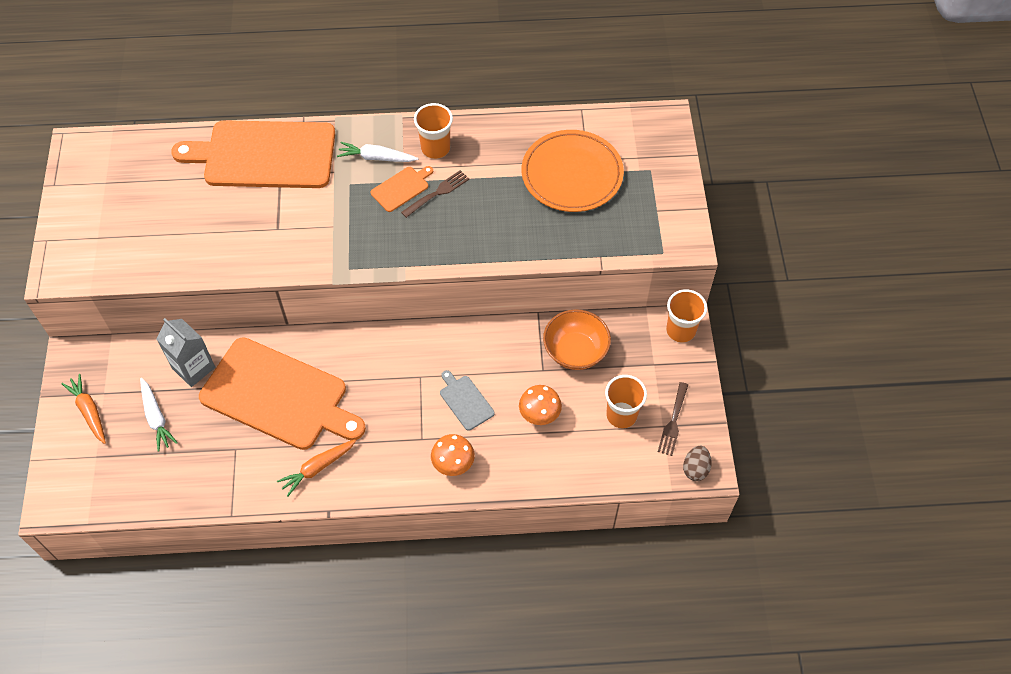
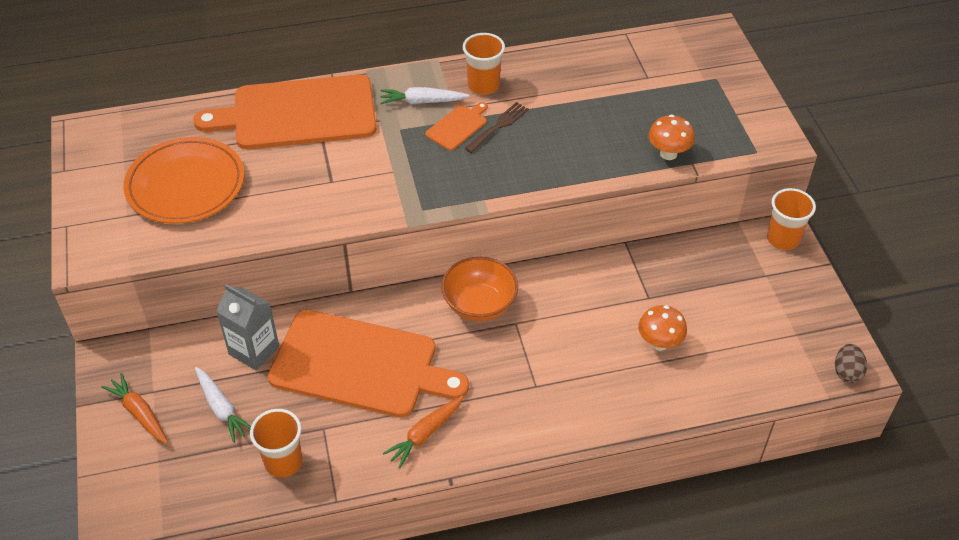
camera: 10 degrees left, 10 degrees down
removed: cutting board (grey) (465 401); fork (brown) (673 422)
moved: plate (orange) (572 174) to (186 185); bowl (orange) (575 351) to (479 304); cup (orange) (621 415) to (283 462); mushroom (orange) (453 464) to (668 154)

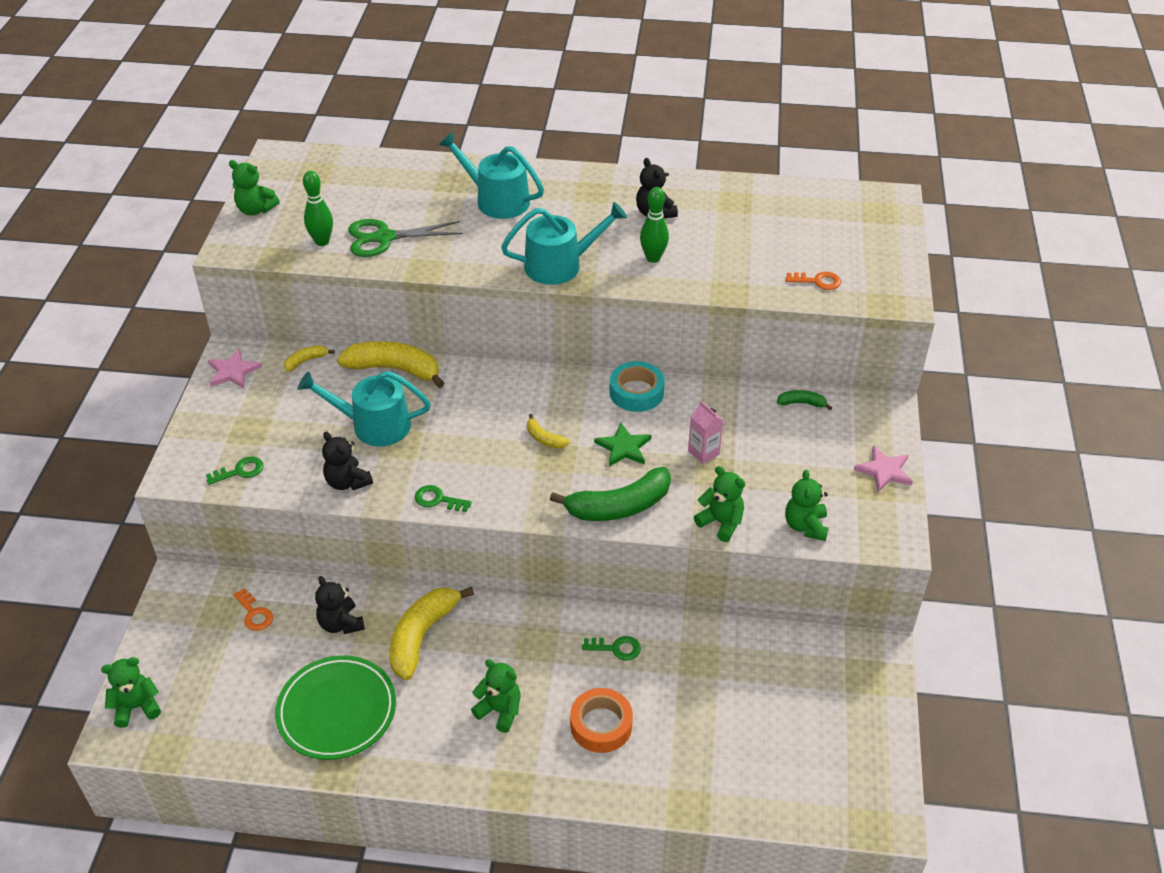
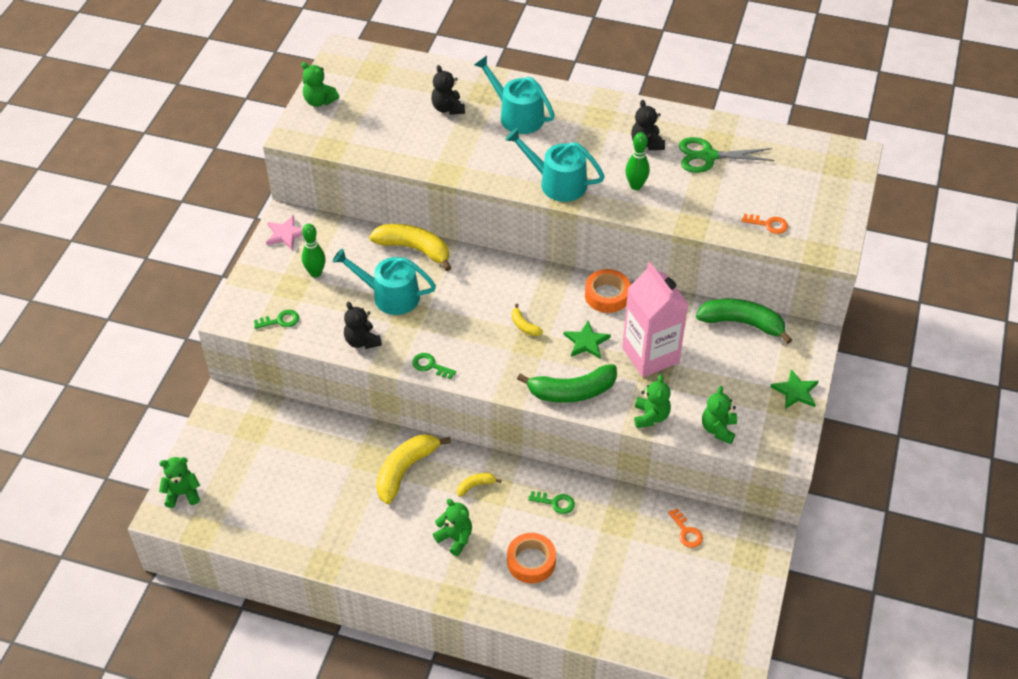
camera: 10 degrees right, 5 degrees up
removed: plate (green) (337 711)
moved: bowling pin (green) (322 241) to (315 273); scissors (green) (384 238) to (708 156); banana (yellow) (306 361) to (475 485); teddy bear (black) (341 624) to (448 108); key (orange) (254 613) to (686 532)
recoloured: tape (turquoise) (636 392) to tape (orange) (607 295); star (pink) (884 471) to star (green) (795 391)
turned: watering can (turquoise) (560 265) = (557 183) 150 degrees counterclockwise; teddy bear (green) (721 522) = (650 416) 45 degrees clockwise
resized: banana (green) (802 403) = (742 323) x2.12; carton (pink) (703 452) = (650 355) x2.26

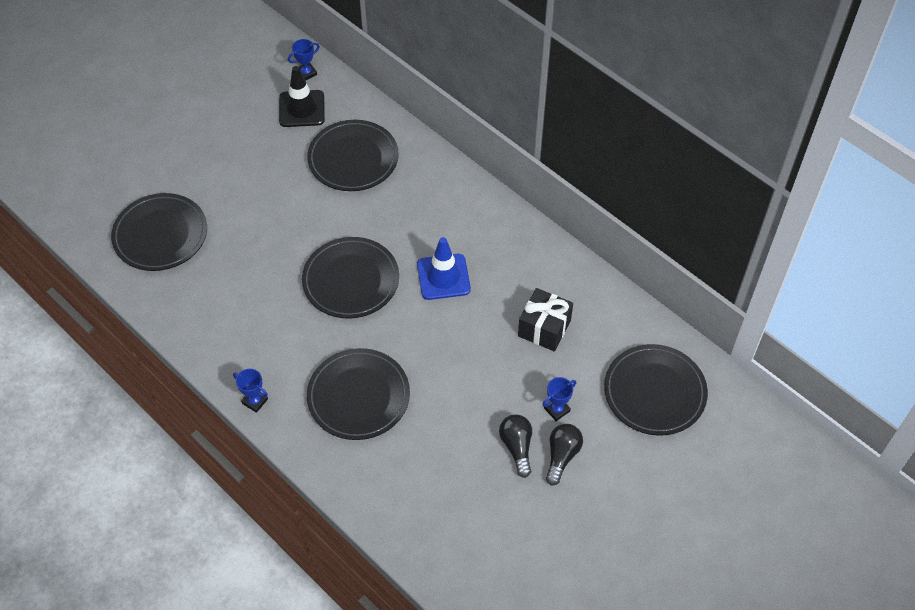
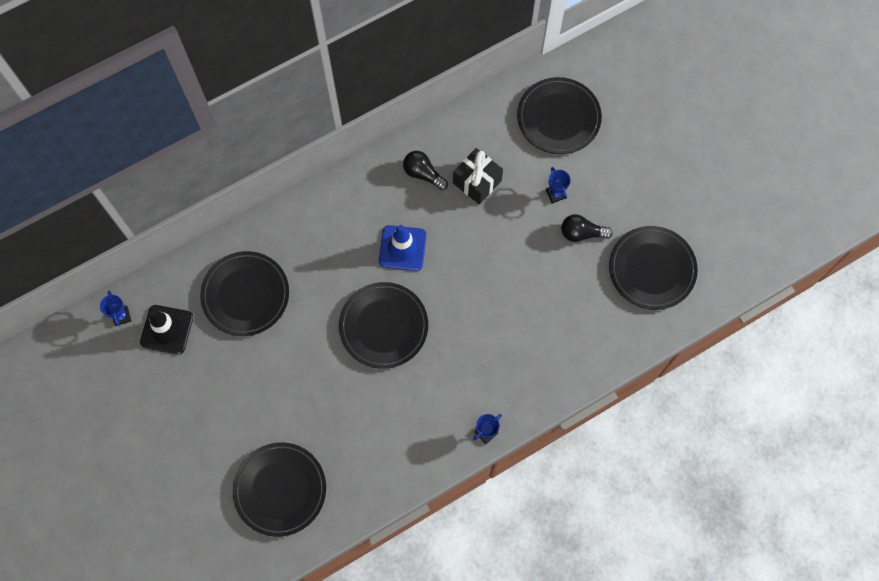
camera: 75 degrees left, 15 degrees up
moved: plate (black) (358 396) to (652 269); light bulb (black) (561 456) to (423 174)

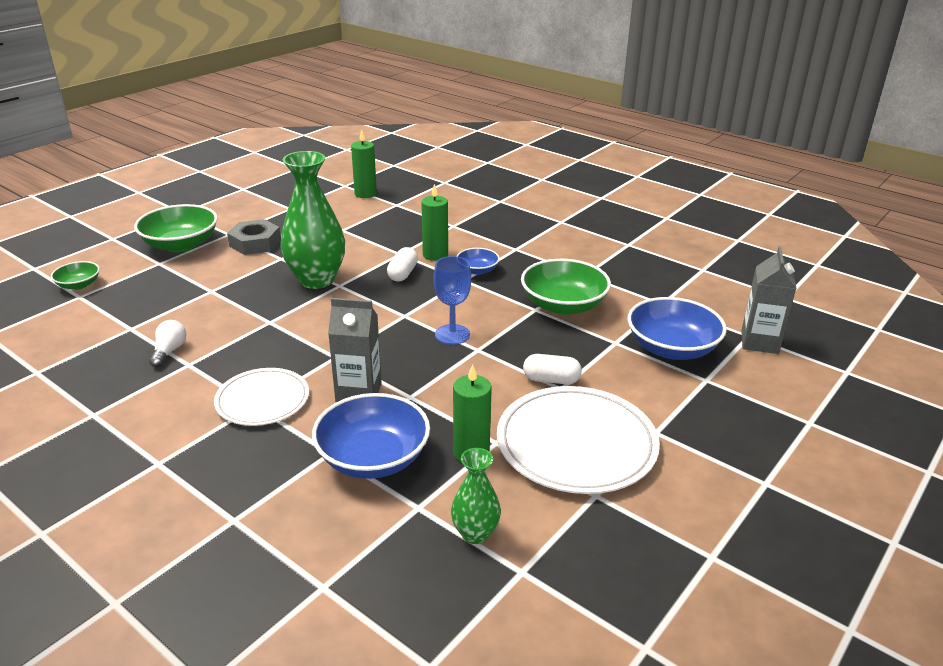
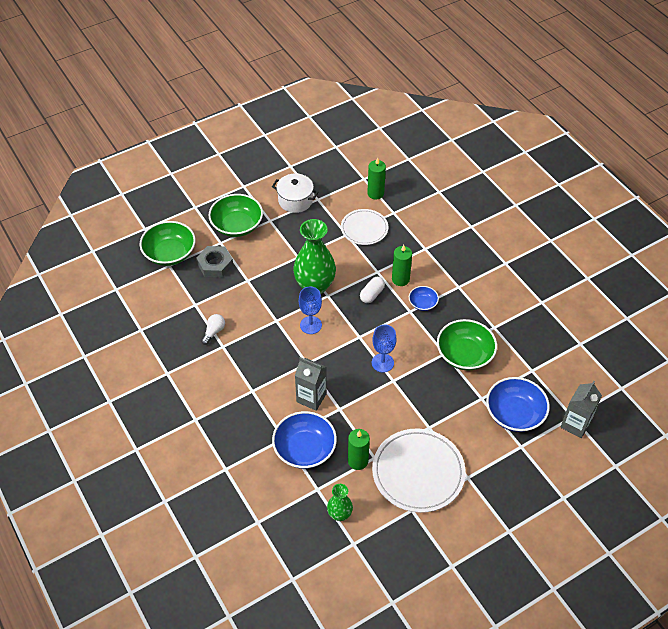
camera: 20 degrees right, 20 degrees up
removed: capsule (white) (551 380)
added: pot (white) (295 200); goblet (blue) (311 325)
moved: nut (grey) (255 243) to (215 265); plate (white) (262 400) to (364 228)
resized: bowl (green) (79 285) = (170 253) x1.91

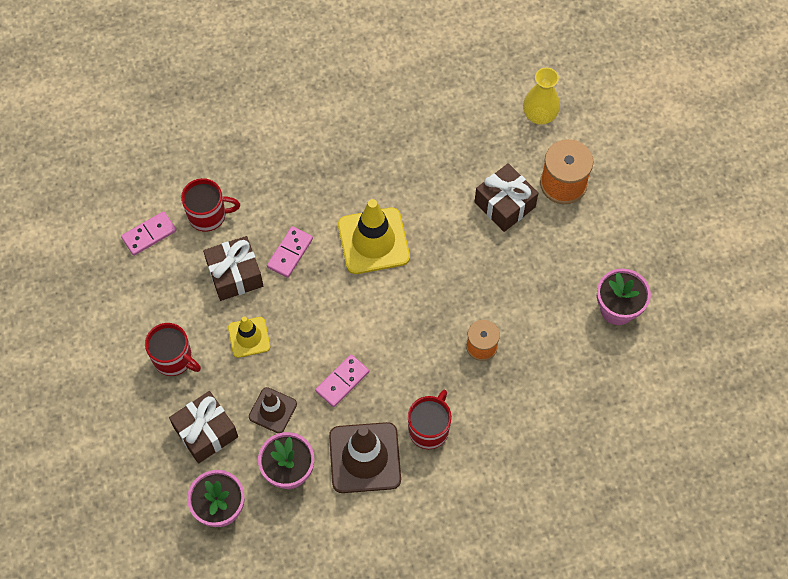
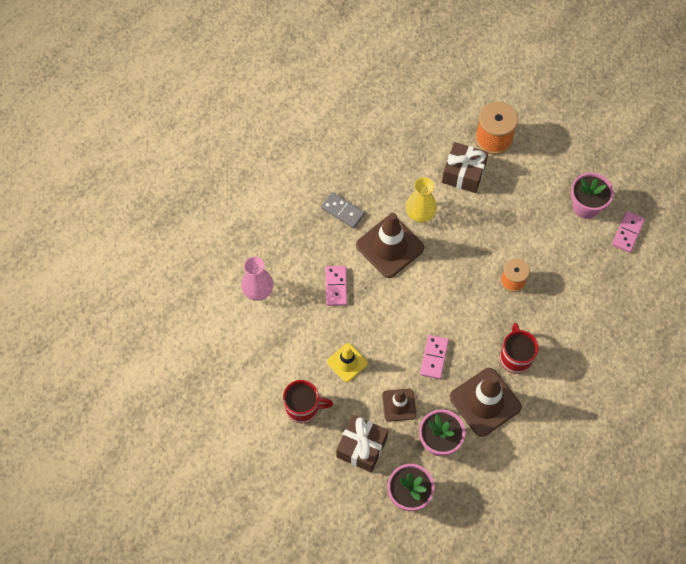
camera: 30 degrees left, 0 degrees up
removed: gift (brown) (235 275)
added: domino (grey) (342 211)
moved: vase (yellow) (539 115) to (420 214); domino (pink) (149 234) to (627 233)
replaced: mug (red) (208 215) to vase (pink) (258 291)
recoloured: traffic cone (yellow) (373 241) to traffic cone (brown) (390 247)

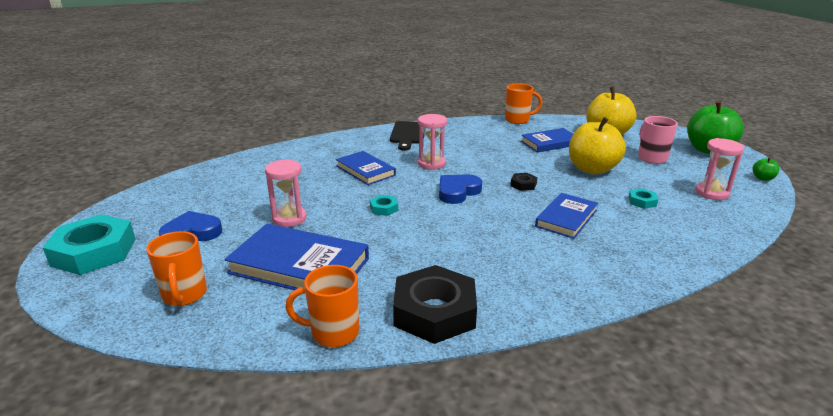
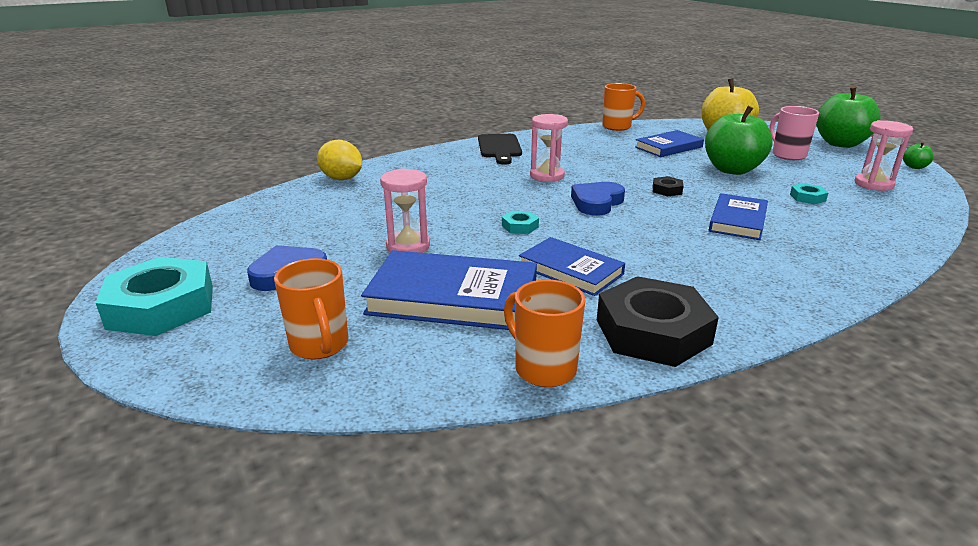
camera: 10 degrees left, 0 degrees up
added: lemon (yellow) (342 179)
moved: book (blue) (365 170) to (570 270)
recoloured: apple (yellow) (592 169) to apple (green) (732 170)
turned: mug (orange) (333 333) = (543 368) 60 degrees clockwise

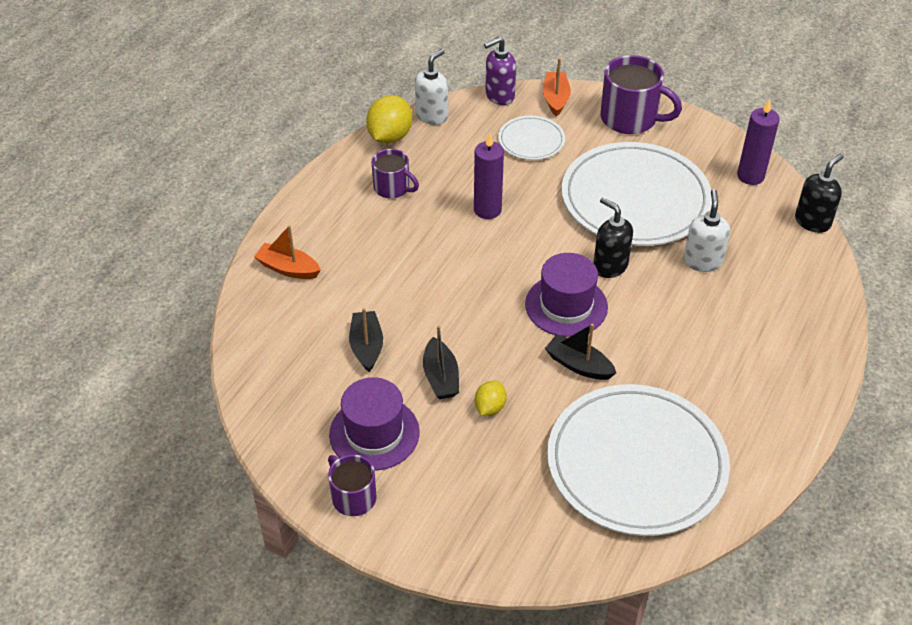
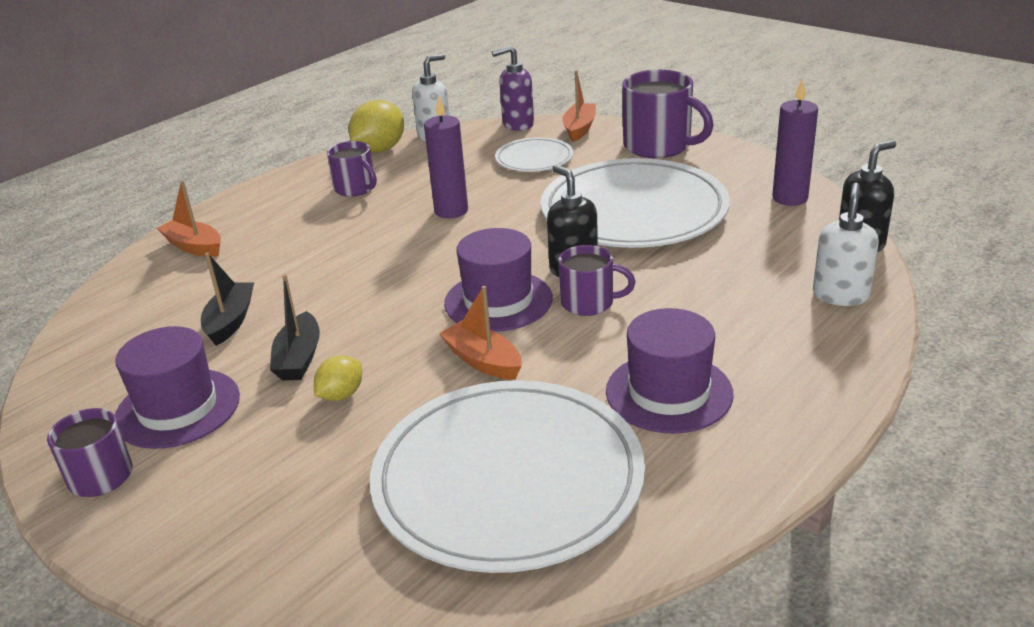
camera: 15 degrees right, 15 degrees down
added: mug (purple) (589 303); hat (purple) (669 392)
moved: soap dispenser (white) (702 261) to (840 295)
recoloured: boat (black) (578 365) to boat (orange) (483 361)

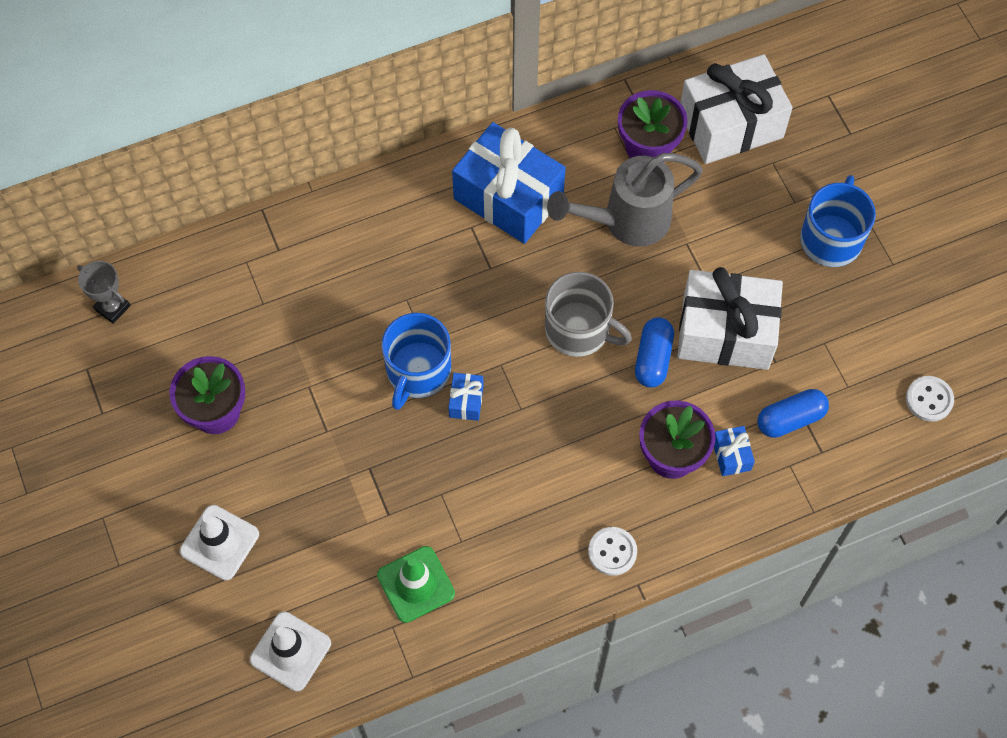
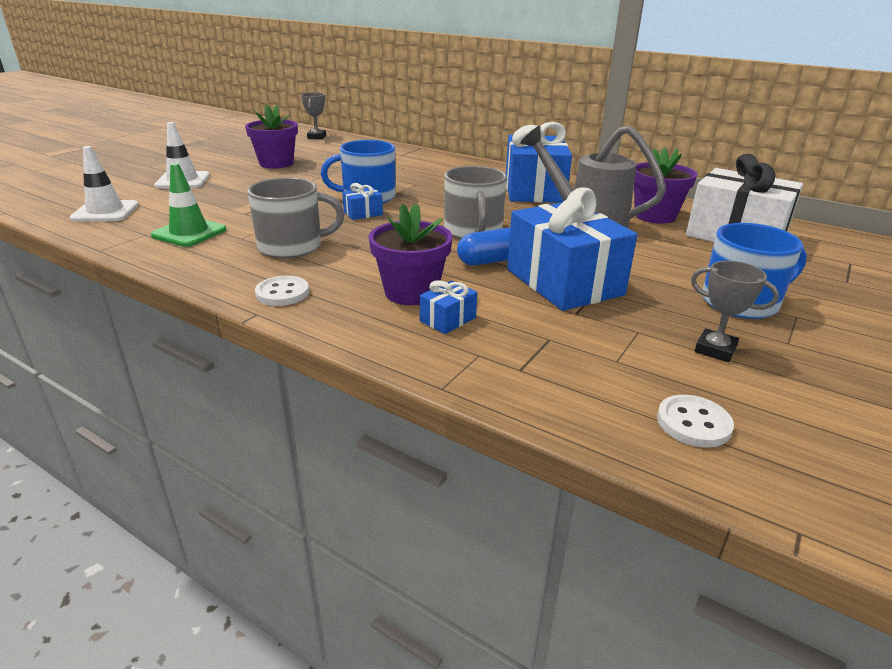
camera: 55 degrees right, 35 degrees down
removed: capsule (blue) (790 419)
added: mug (grey) (292 246); trophy (grey) (715 349)
recoloured: gift (white) (725 332) to gift (blue) (564 282)

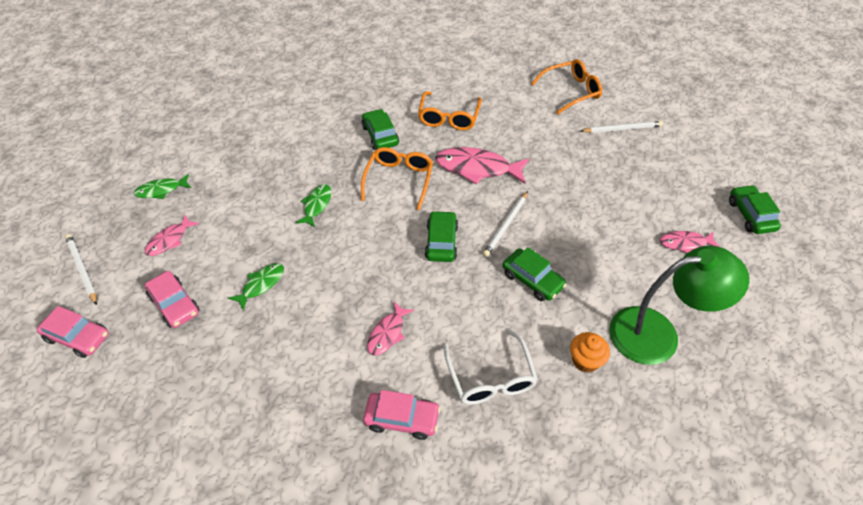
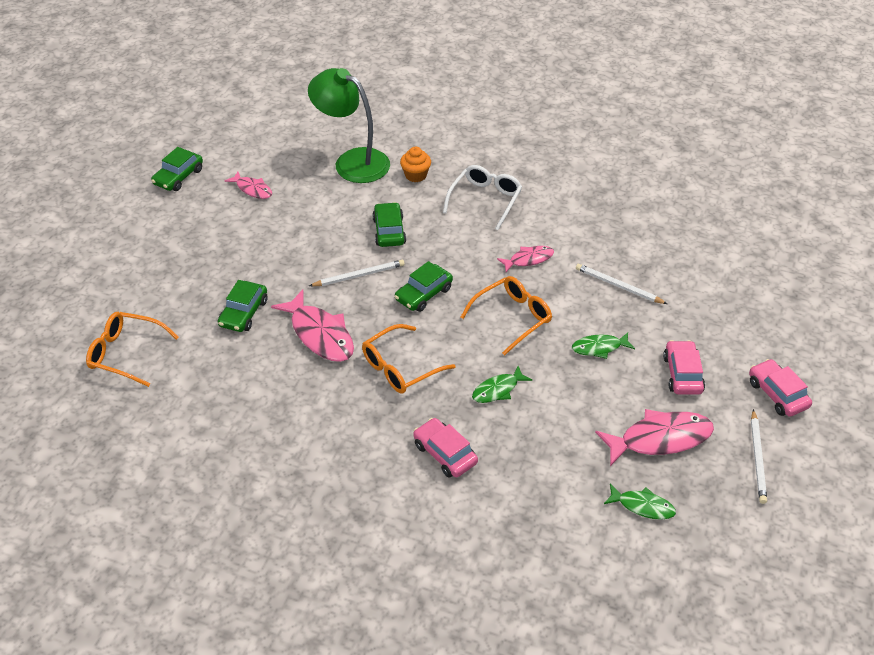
camera: 140 degrees left, 5 degrees down
moved: glasses (orange) (449 117) to (512 318); car (green) (380 135) to (243 313); pencil (white) (622 129) to (618 286); car (pink) (402 419) to (445 453)
resized: fish (pink) (169 240) = (660 439) x1.75

